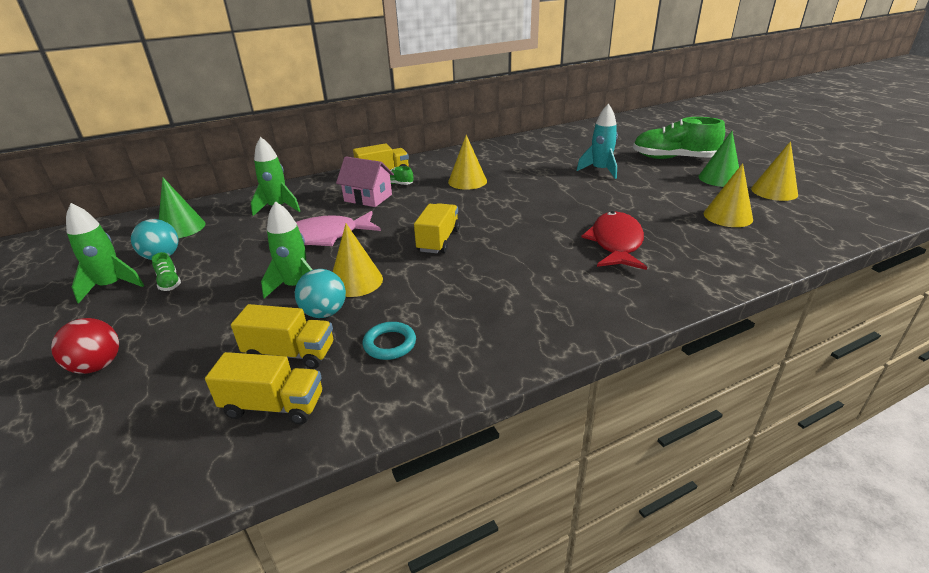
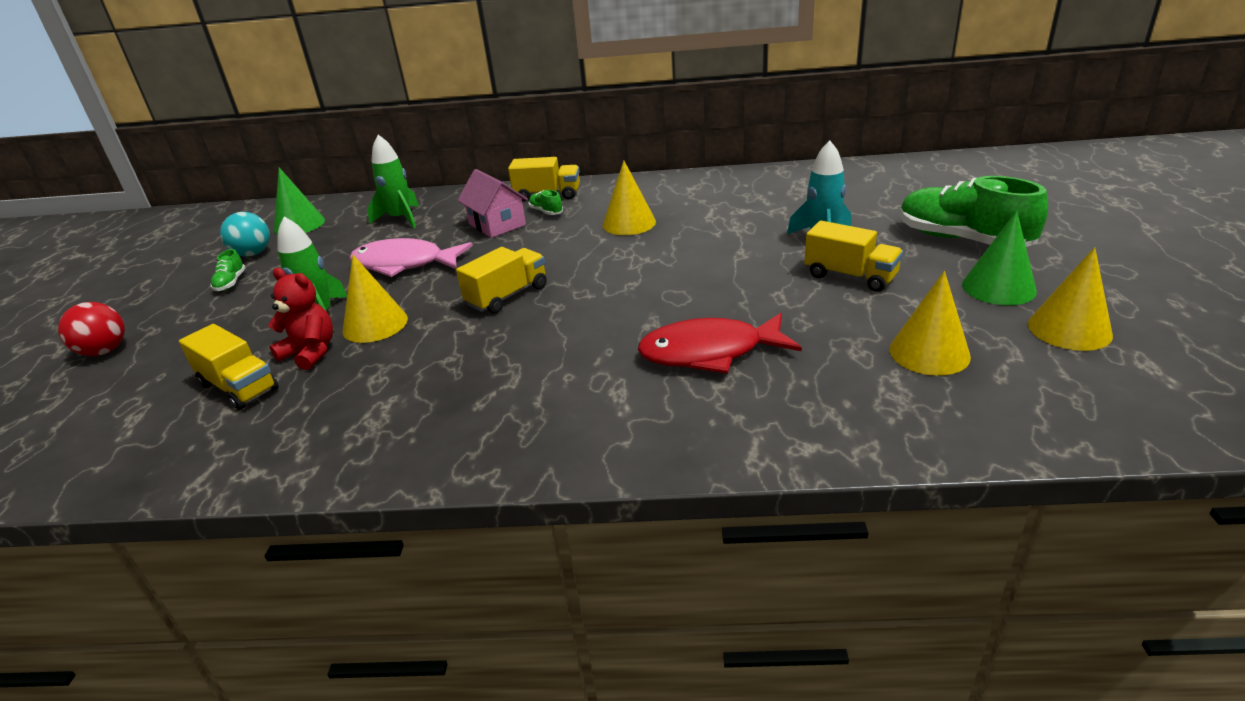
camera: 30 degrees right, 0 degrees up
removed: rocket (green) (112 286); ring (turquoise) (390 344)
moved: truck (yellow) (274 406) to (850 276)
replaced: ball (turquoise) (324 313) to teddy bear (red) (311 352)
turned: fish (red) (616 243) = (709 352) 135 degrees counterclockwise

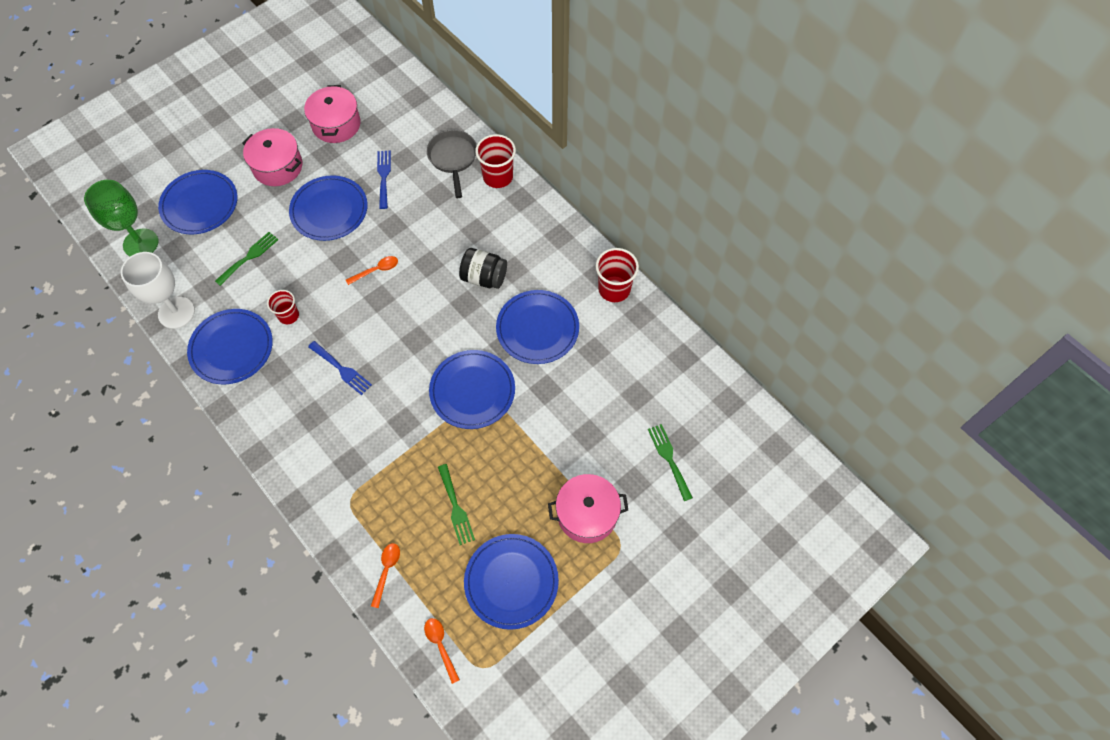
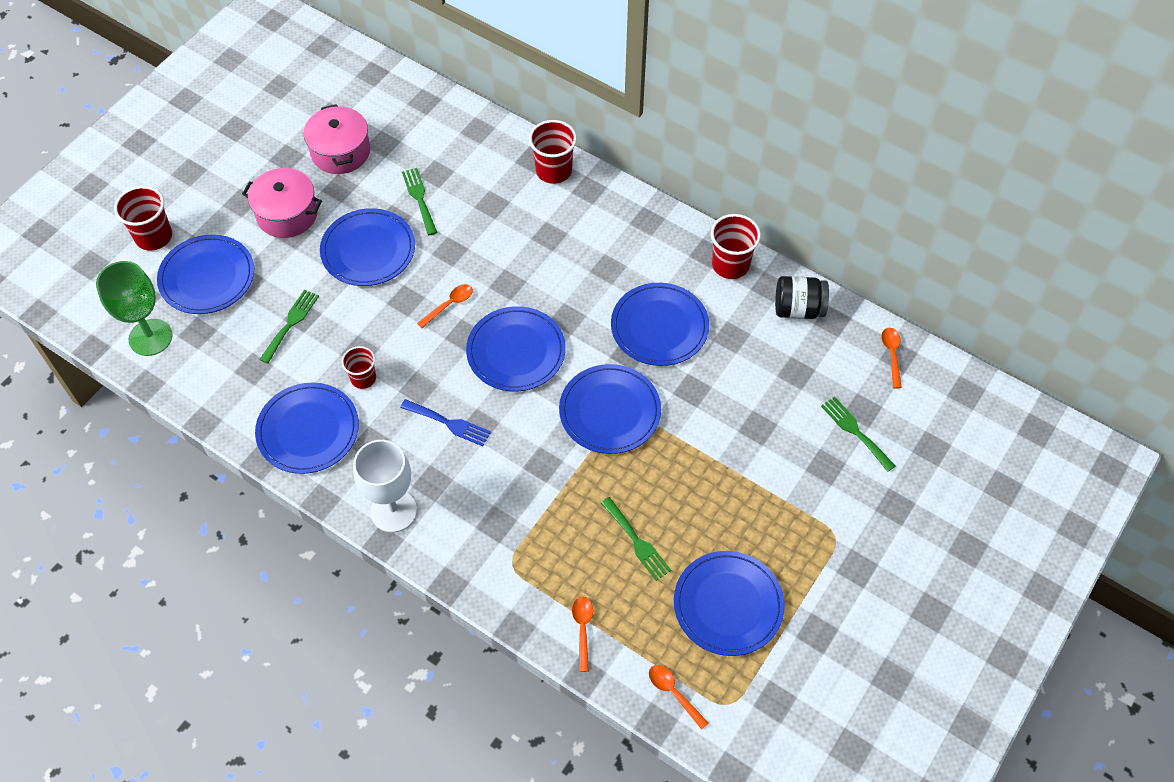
camera: 15 degrees left, 5 degrees down
removed: pan (grey) (453 159); pot (pink) (587 514)
added: cup (red) (154 236); plate (blue) (516 351); spoon (orange) (891 355)
moved: jar (black) (484 277) to (798 309); goblet (white) (176 312) to (393 511)
recoloured: fork (blue) (384 176) to fork (green) (419 198)

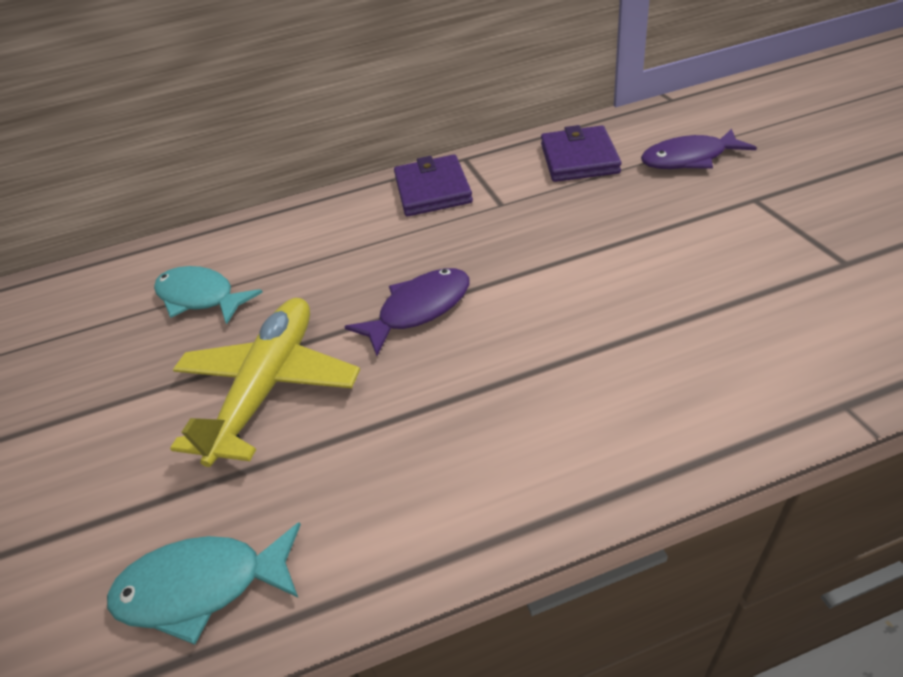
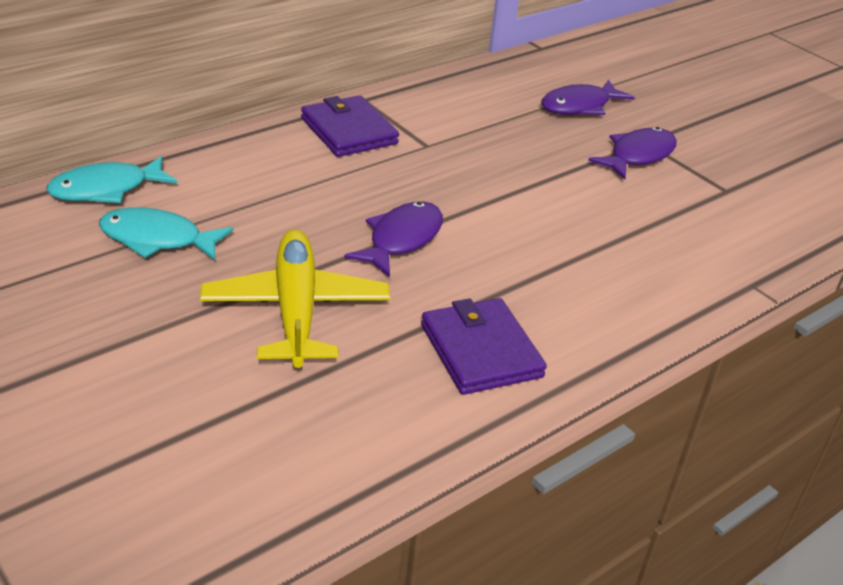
camera: 30 degrees left, 5 degrees down
added: fish (purple) (638 155)
moved: wallet (purple) (578 159) to (480 351); fish (turquoise) (202 586) to (106 189)

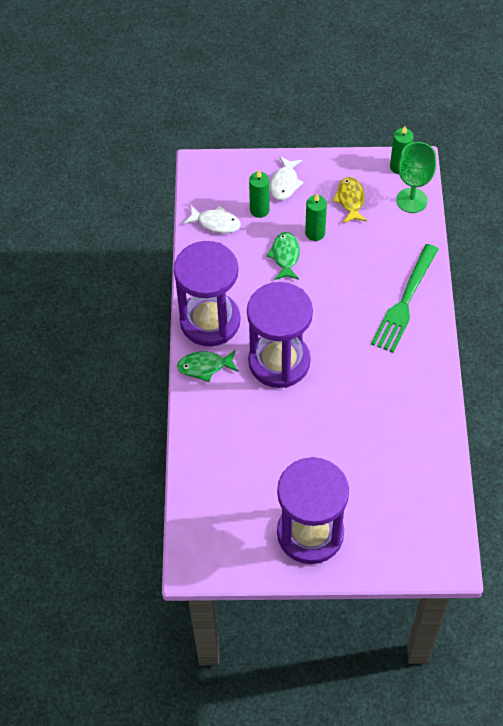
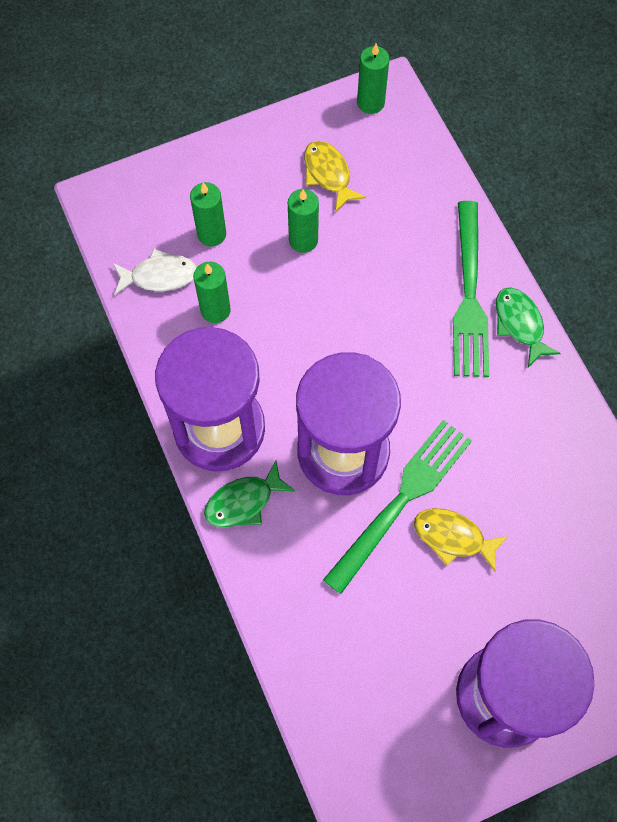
camera: 25 degrees left, 10 degrees up
removed: goblet (green) (411 200); fish (white) (285 183)
added: candle (green) (215 310); fork (green) (401 500); fish (yellow) (453 537)
moved: fish (green) (285 256) to (520 324)

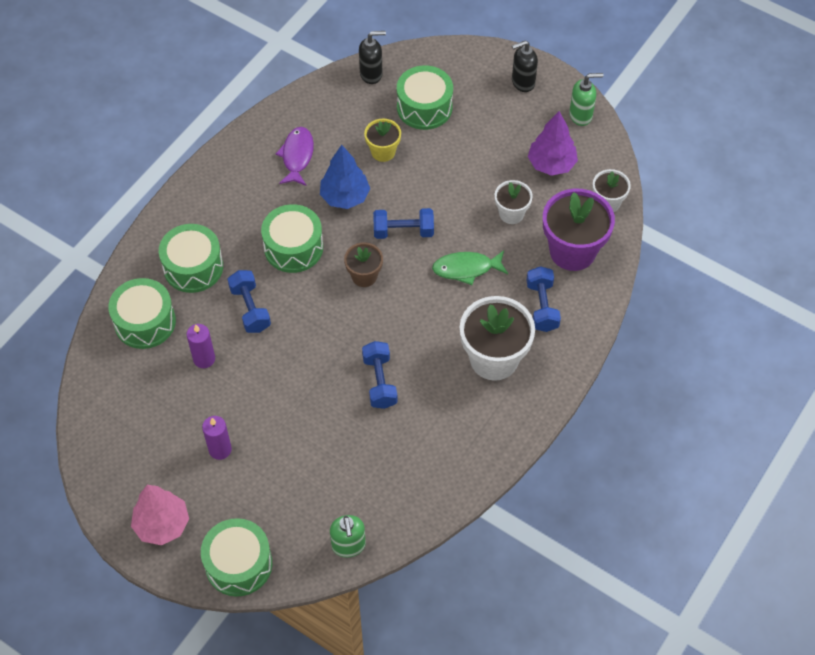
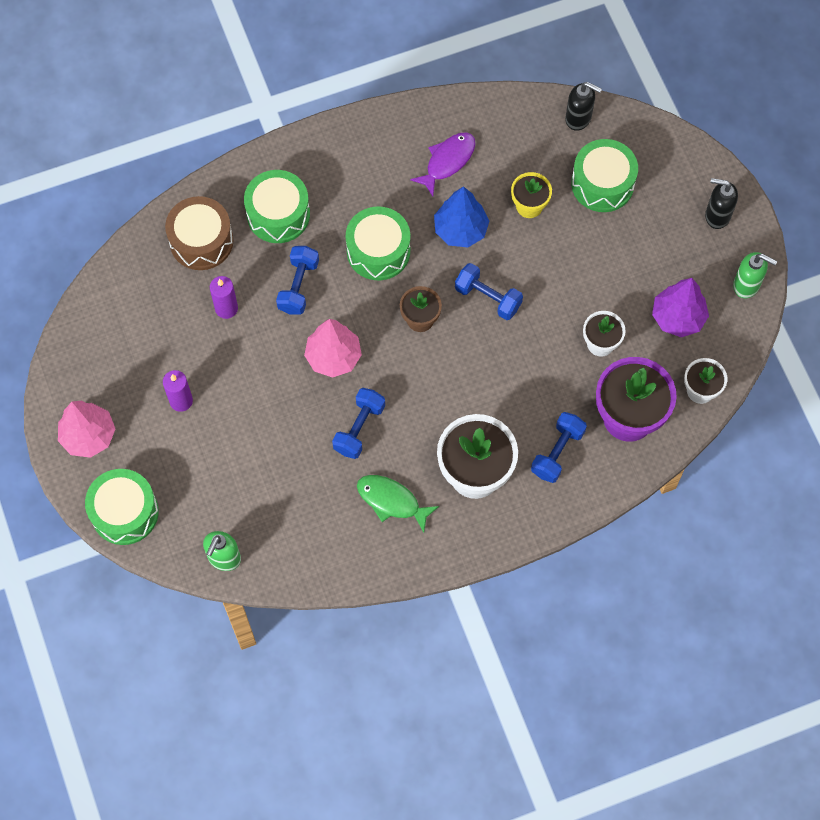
camera: 35 degrees right, 10 degrees up
added: tree (pink) (333 357)
moved: fish (green) (466 269) to (391 501)
recoloured: drum (green) (145 322) to drum (brown) (201 241)

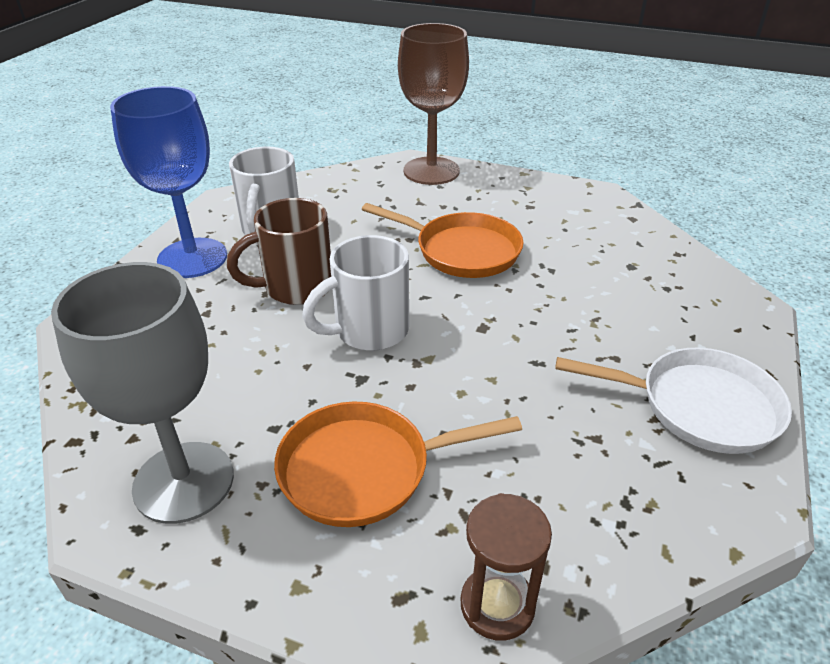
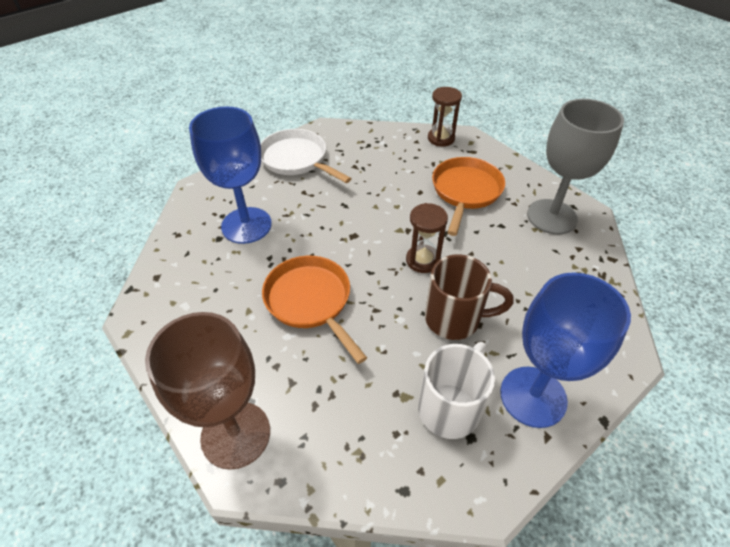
camera: 150 degrees left, 10 degrees up
added: goblet (blue) (246 225)
replaced: mug (white) (368 331) to hourglass (brown) (423 260)
turned: pan (orange) (364 469) = (465 191) 90 degrees counterclockwise

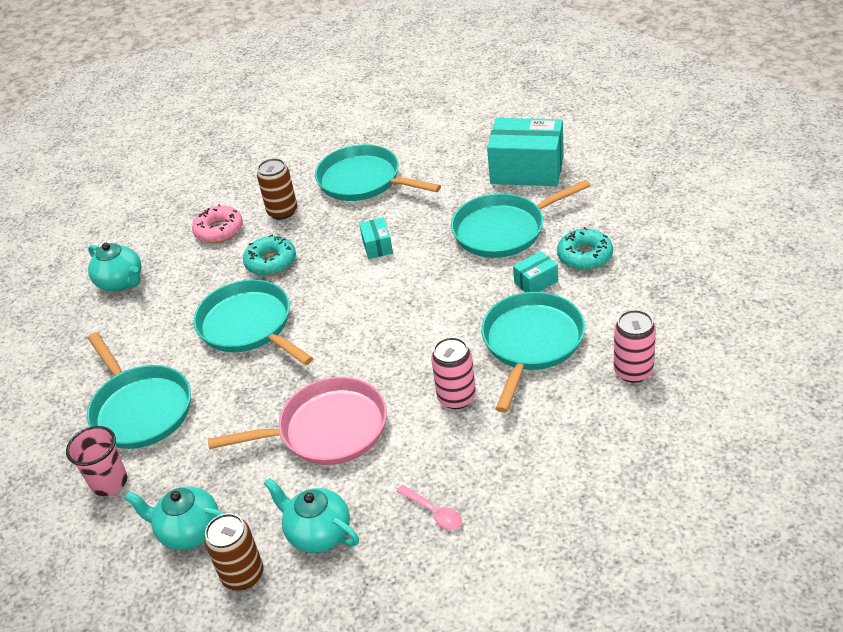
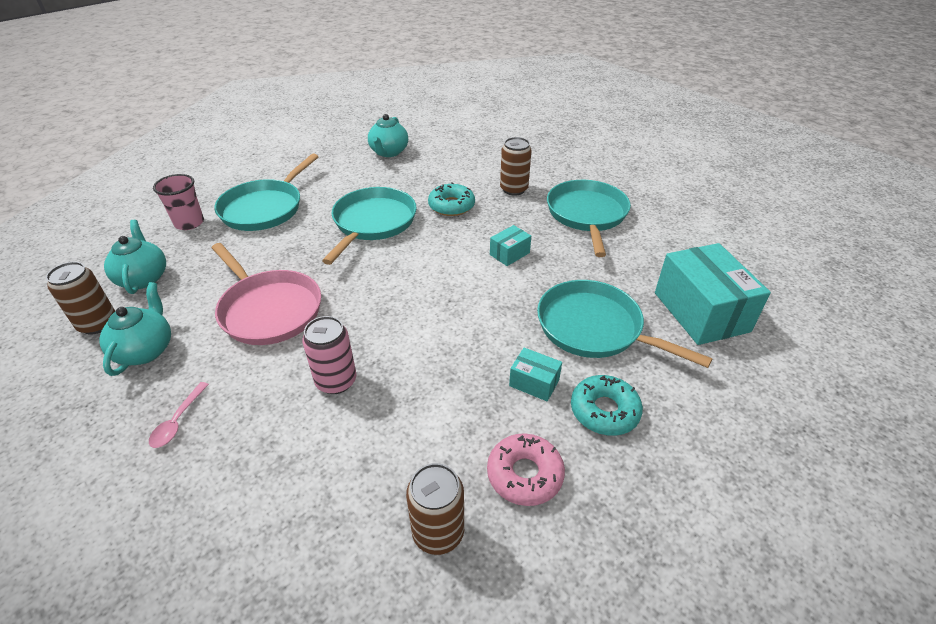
camera: 55 degrees right, 0 degrees up
removed: pan (turquoise) (531 343)
moved: donut (pink) (219 230) to (524 474)
recoloured: can (pink) (633 371) to can (brown) (438 532)

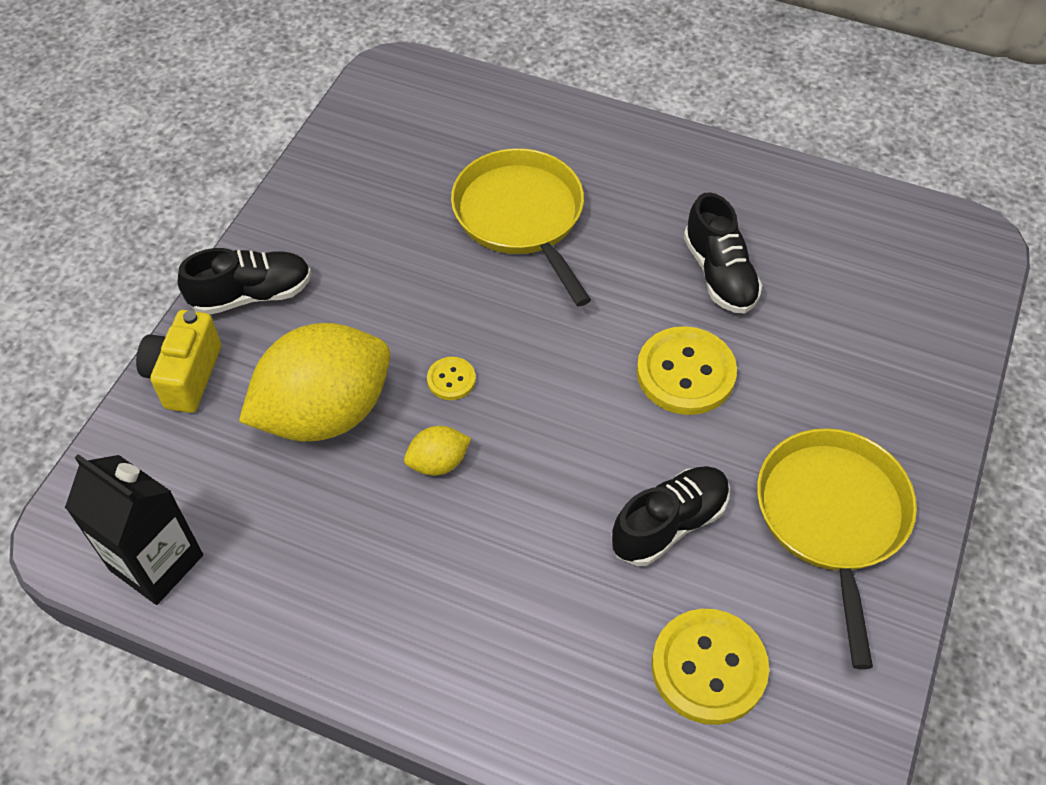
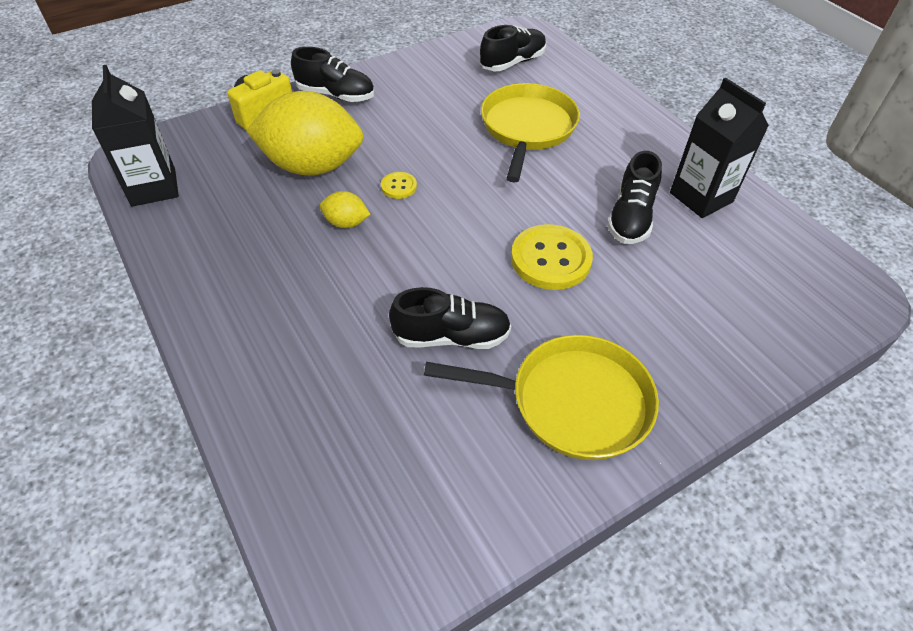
camera: 35 degrees right, 5 degrees down
removed: button (yellow) (709 667)
added: shoe (black) (512 63); carton (black) (701 197)
turned: pan (yellow) (832 517) = (572 402) 60 degrees clockwise

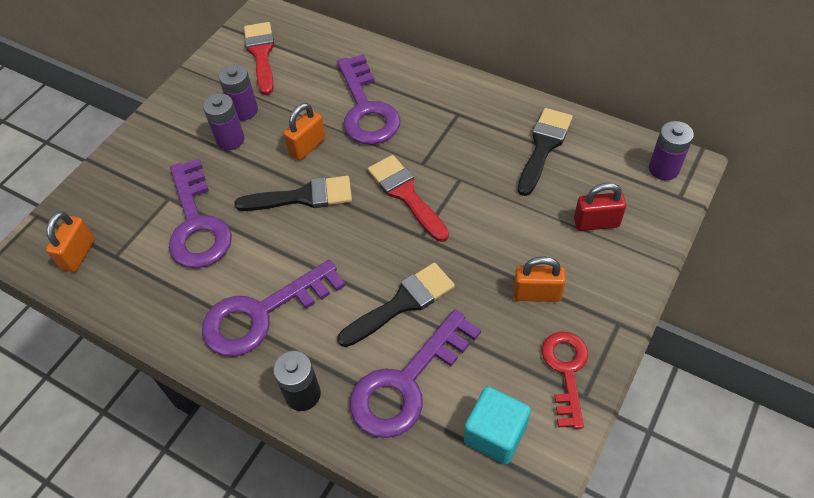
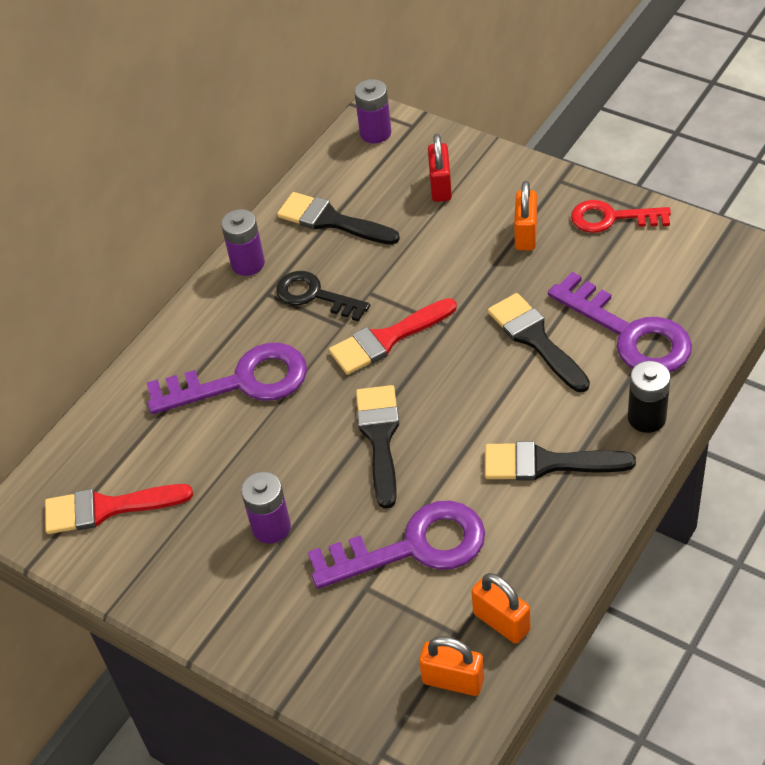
camera: 85 degrees left, 5 degrees down
removed: cube (turquoise) (495 434)
added: key (black) (315 295)
moved: battery (purple) (244 110) to (248 263); padlock (orange) (307 146) to (501 622)
replaced: key (purple) (262 313) to brush (black) (548 463)

